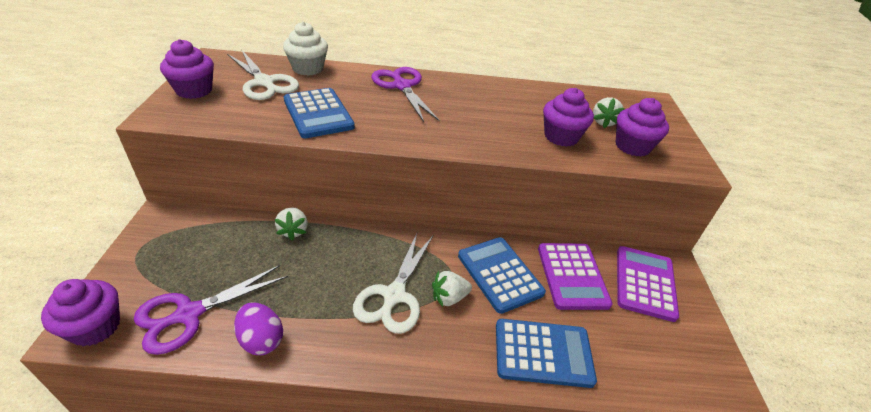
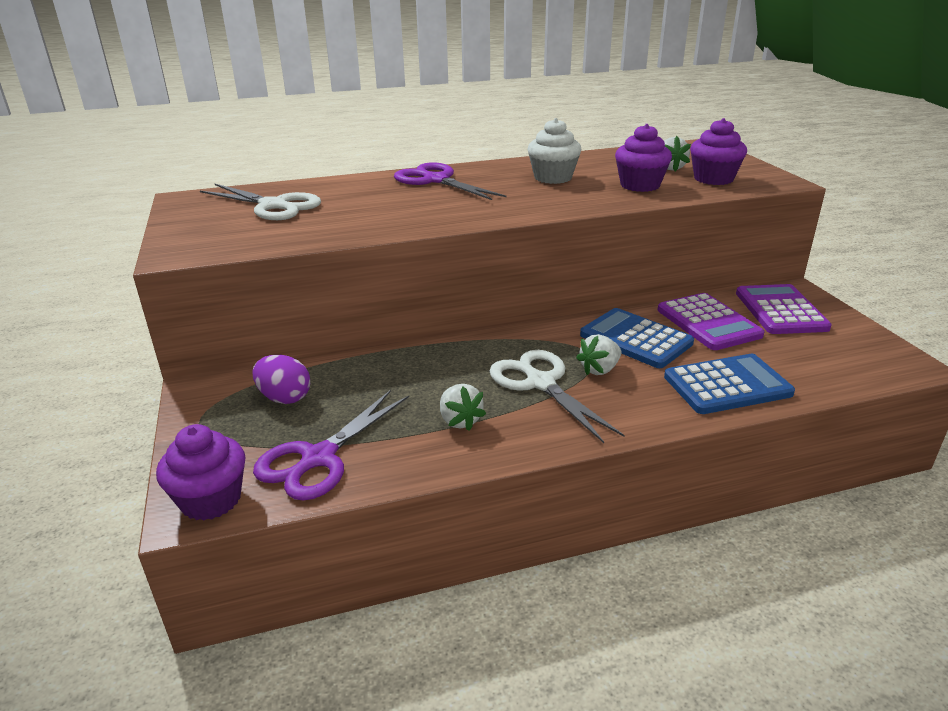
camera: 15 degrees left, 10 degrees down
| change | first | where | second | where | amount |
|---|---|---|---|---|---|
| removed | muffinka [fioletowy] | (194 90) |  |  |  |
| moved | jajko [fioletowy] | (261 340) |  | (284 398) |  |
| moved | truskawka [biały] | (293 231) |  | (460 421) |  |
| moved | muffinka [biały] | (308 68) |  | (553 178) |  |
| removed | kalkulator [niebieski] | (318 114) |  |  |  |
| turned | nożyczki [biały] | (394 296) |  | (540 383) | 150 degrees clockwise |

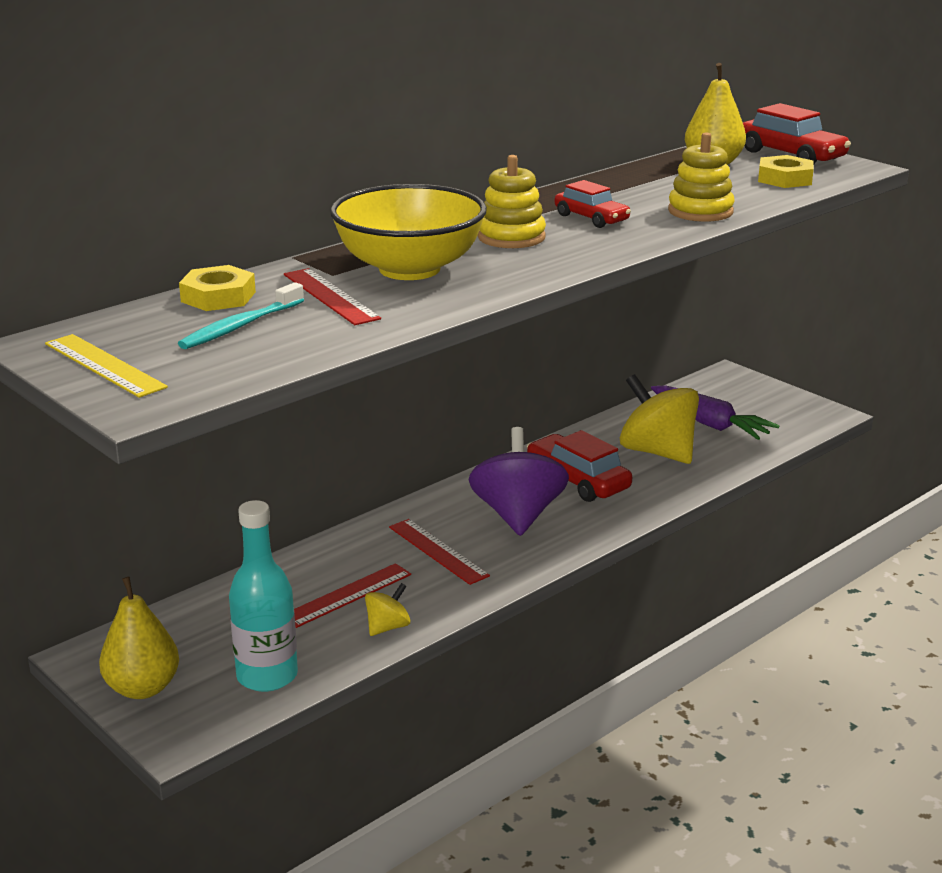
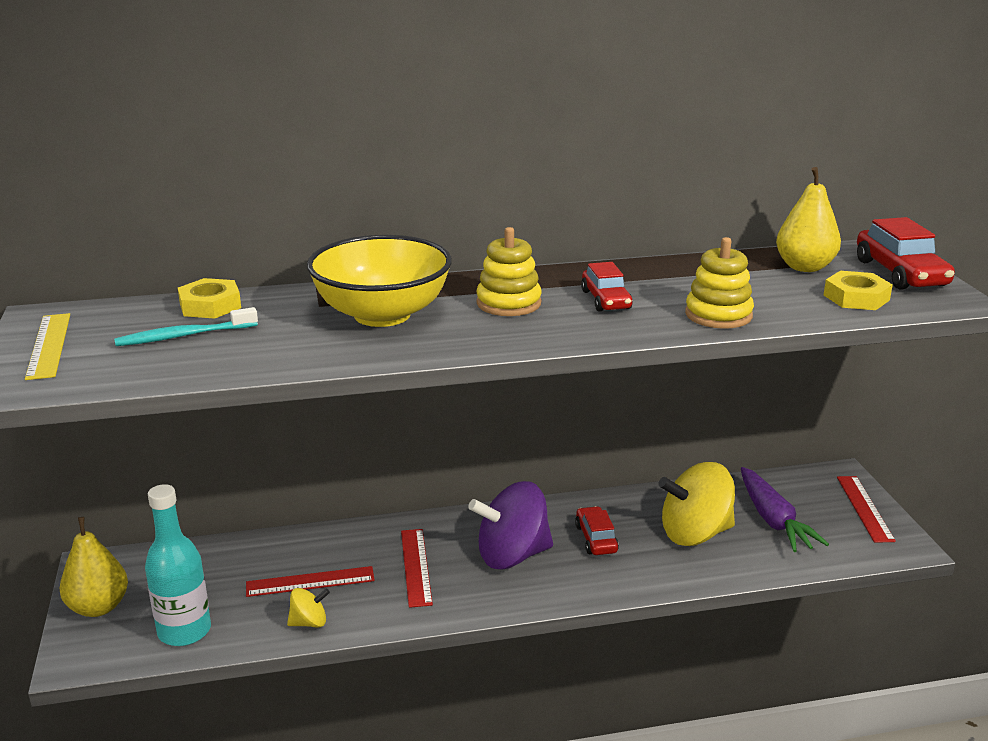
camera: 30 degrees right, 0 degrees up
| change | first | where | second | where | amount |
|---|---|---|---|---|---|
| moved | linijka [czerwony] | (331 296) |  | (865 508) |  |
| turned | bączek [fioletowy] | (518 515) |  | (512 555) | 135 degrees counterclockwise |
| resized | samochód [czerwony] | (578 480) |  | (596 539) | x0.64 |
| turned | bączek [żółty] | (657 452) |  | (695 533) | 90 degrees counterclockwise |

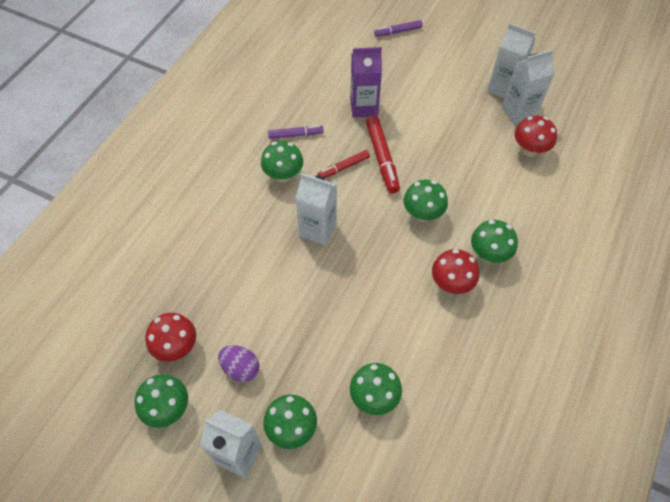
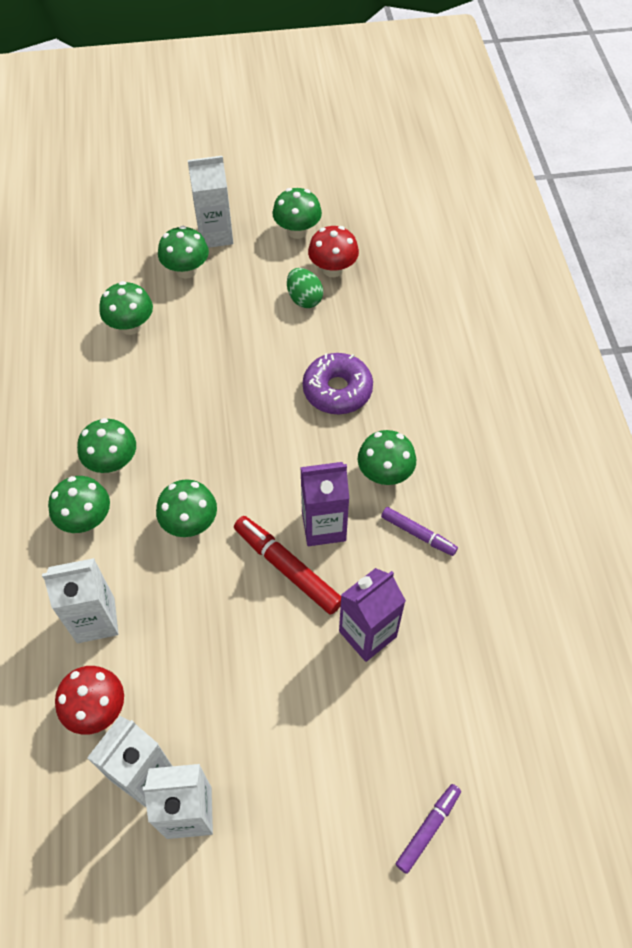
camera: 145 degrees right, 0 degrees up
| change | first | where | second | where | amount |
|---|---|---|---|---|---|
| removed | jajko [fioletowy] | (241 368) |  |  |  |
| turned | flamaster [fioletowy] | (295 135) |  | (418 534) | 105 degrees counterclockwise |
| moved | karton mleka [biały] | (318 229) |  | (95 620) |  |
| replaced | flamaster [czerwony] | (344 167) | karton mleka [fioletowy] | (323 526) |  |
| recoloured | grzyb [czerwony] | (451 283) | grzyb [zielony] | (112 462) |  |
| added |  |  | jajko [zielony] | (304 299) |  |
| added |  |  | donut [fioletowy] | (337 390) |  |

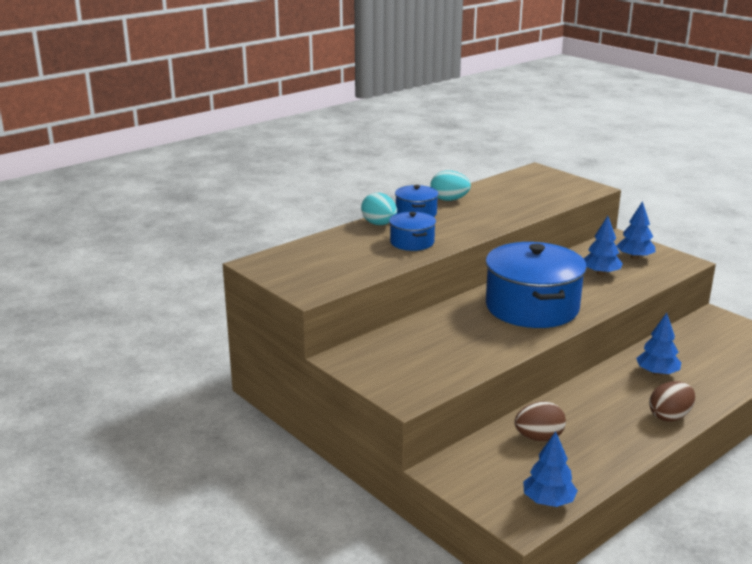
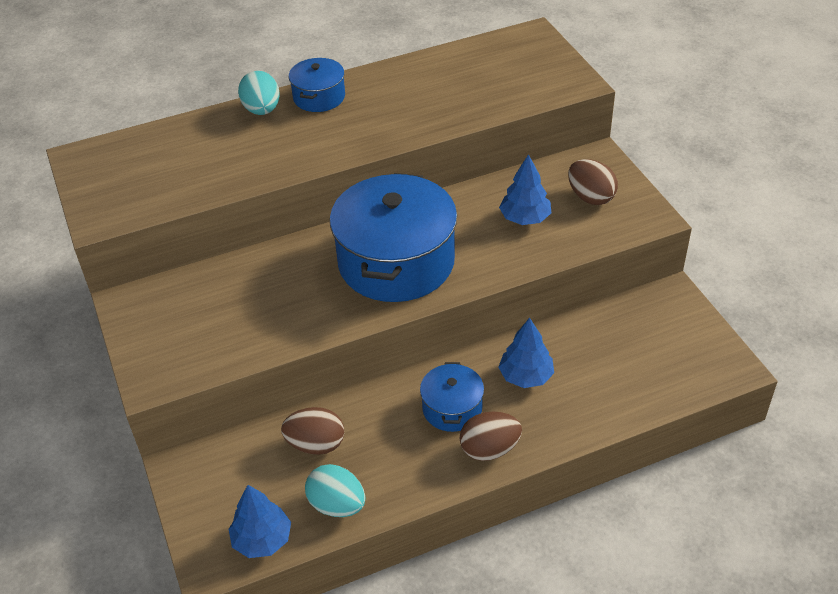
camera: 20 degrees right, 20 degrees up
| change | first | where | second | where | amount |
|---|---|---|---|---|---|
| moved | garnek [niebieski] | (412 242) |  | (452 408) |  |
| moved | jajko [turkusowy] | (449 200) |  | (337 505) |  |
| replaced | drzewko [niebieski] | (634 257) | jajko [brązowy] | (590 197) |  |

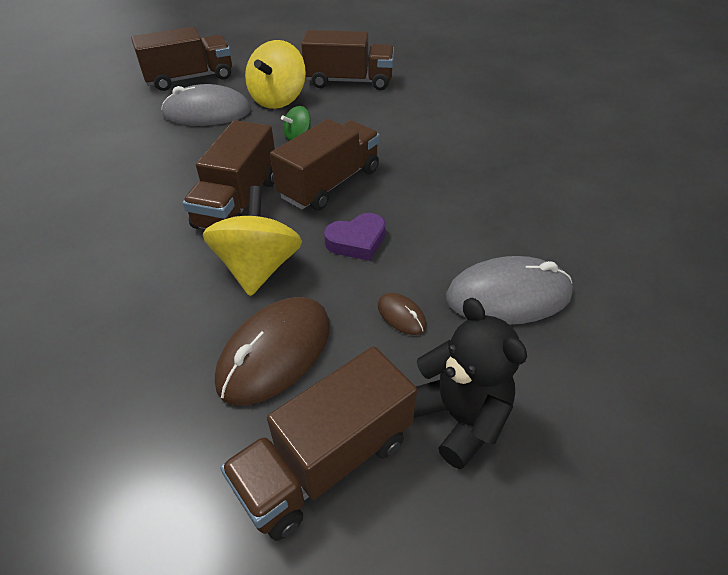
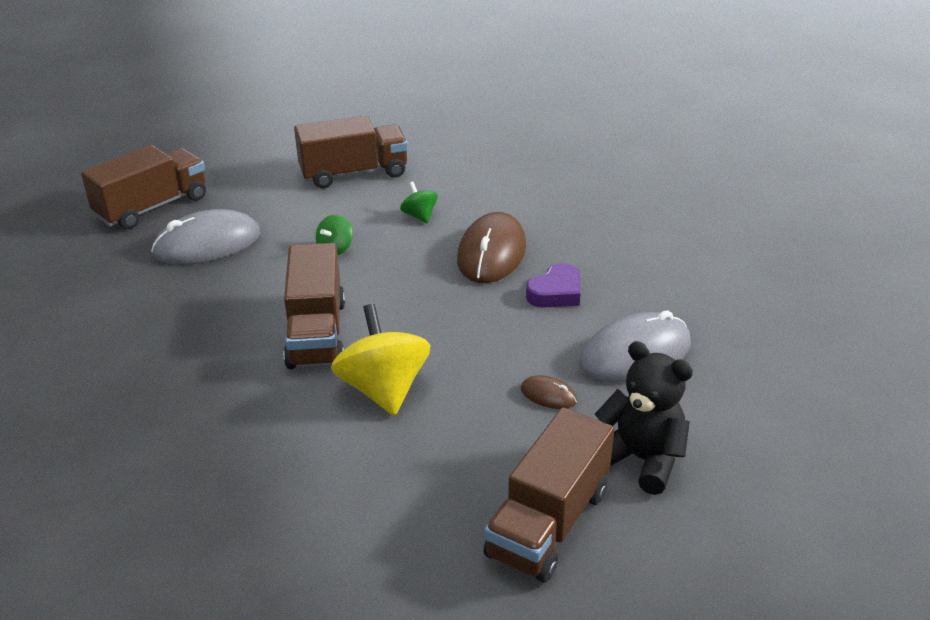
camera: 20 degrees left, 10 degrees down
| change | first | where | second | where | amount |
|---|---|---|---|---|---|
| moved | myszka [brązowy] | (275 352) |  | (491 253) |  |
| removed | bączek [żółty] | (278 99) |  |  |  |
| removed | ciężarówka [brązowy] | (330 183) |  |  |  |
| moved | serce [fioletowy] | (357 241) |  | (556 293) |  |
| added |  |  | bączek [zielony] | (419 216) |  |

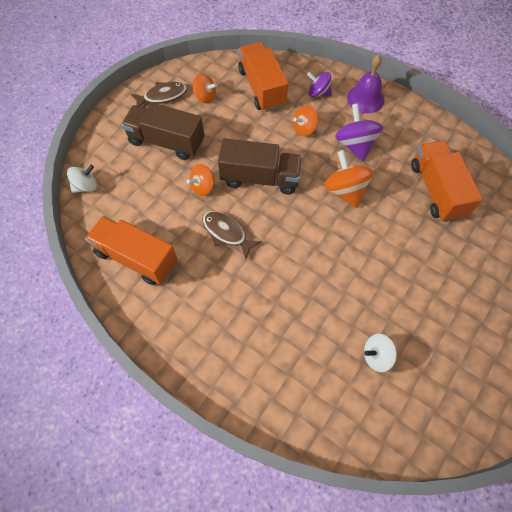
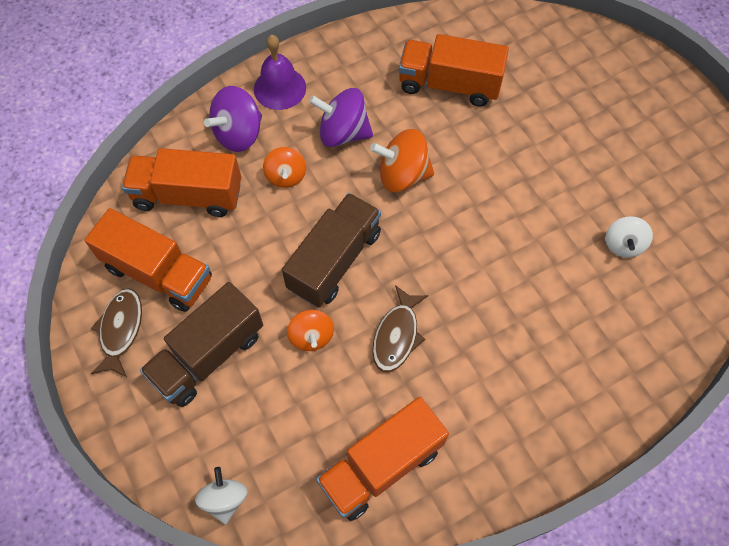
camera: 65 degrees left, 0 degrees up
| change | first | where | second | where | amount |
|---|---|---|---|---|---|
| replaced | bączek [pomarańczowy] | (205 97) | ciężarówka [pomarańczowy] | (158 273) |  |
| turned | ryba [brązowy] | (226 233) |  | (397 335) | 45 degrees counterclockwise |
| resized | bączek [fioletowy] | (318 93) |  | (239 134) | x1.54 |

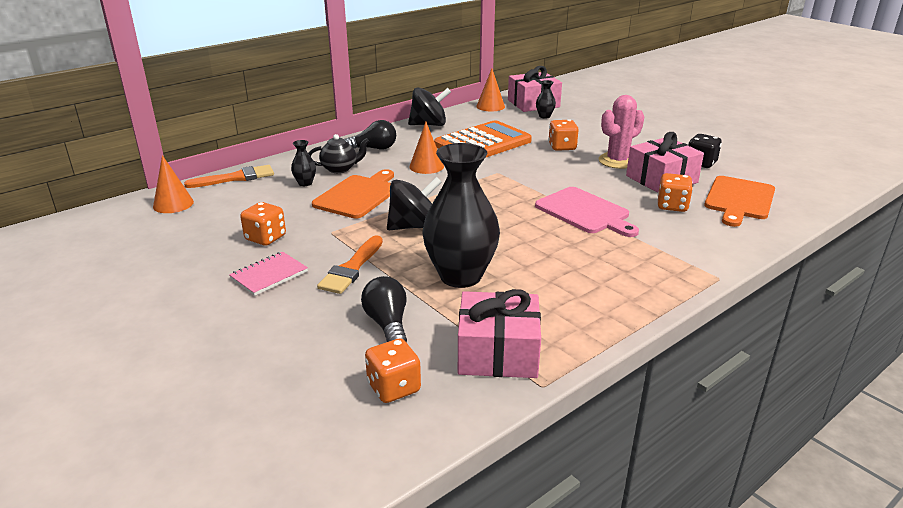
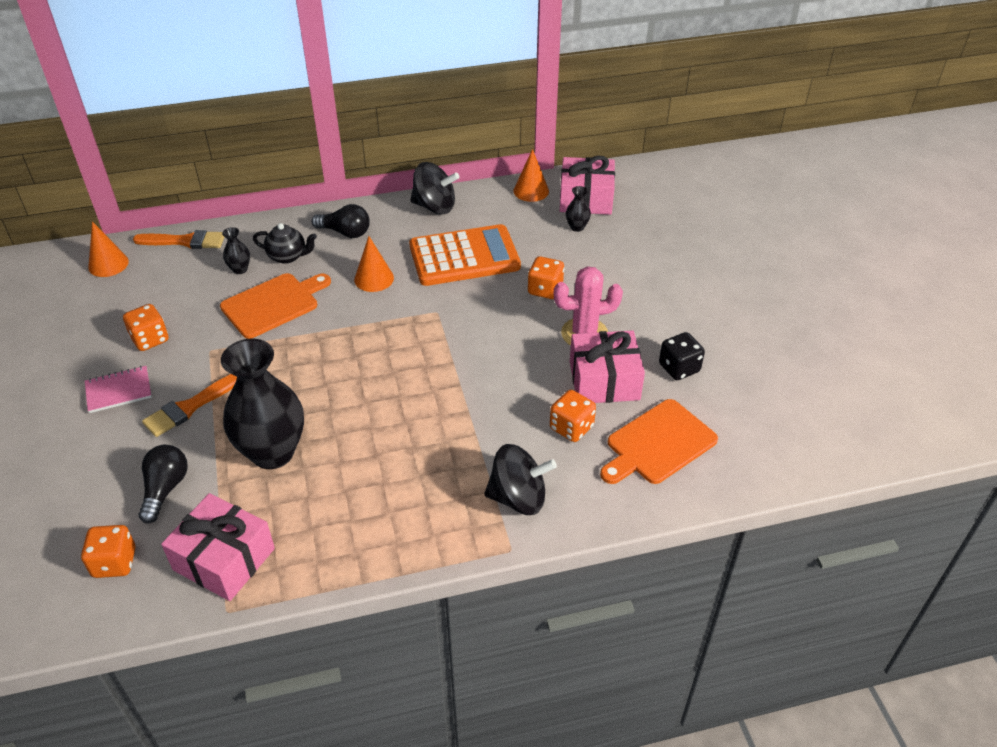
camera: 25 degrees right, 15 degrees up
| change | first | where | second | where | amount |
|---|---|---|---|---|---|
| moved | bączek [czarny] | (414 226) |  | (518 498) |  |
| removed | deska do krojenia [różowy] | (585 212) |  |  |  |

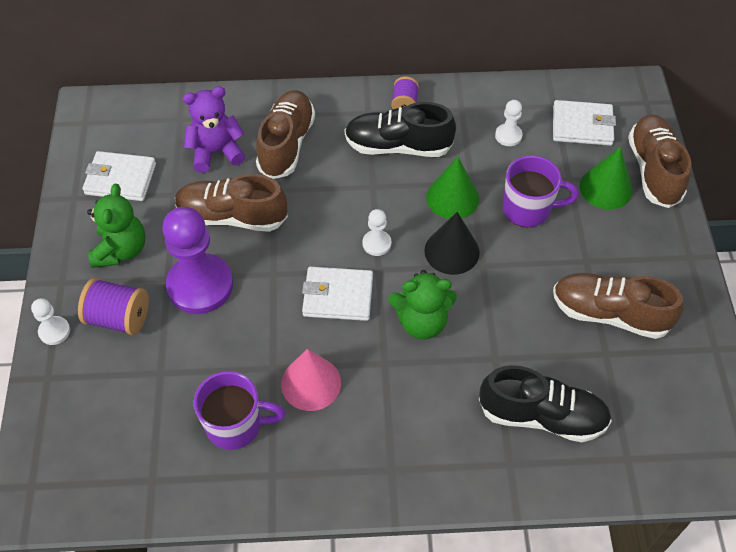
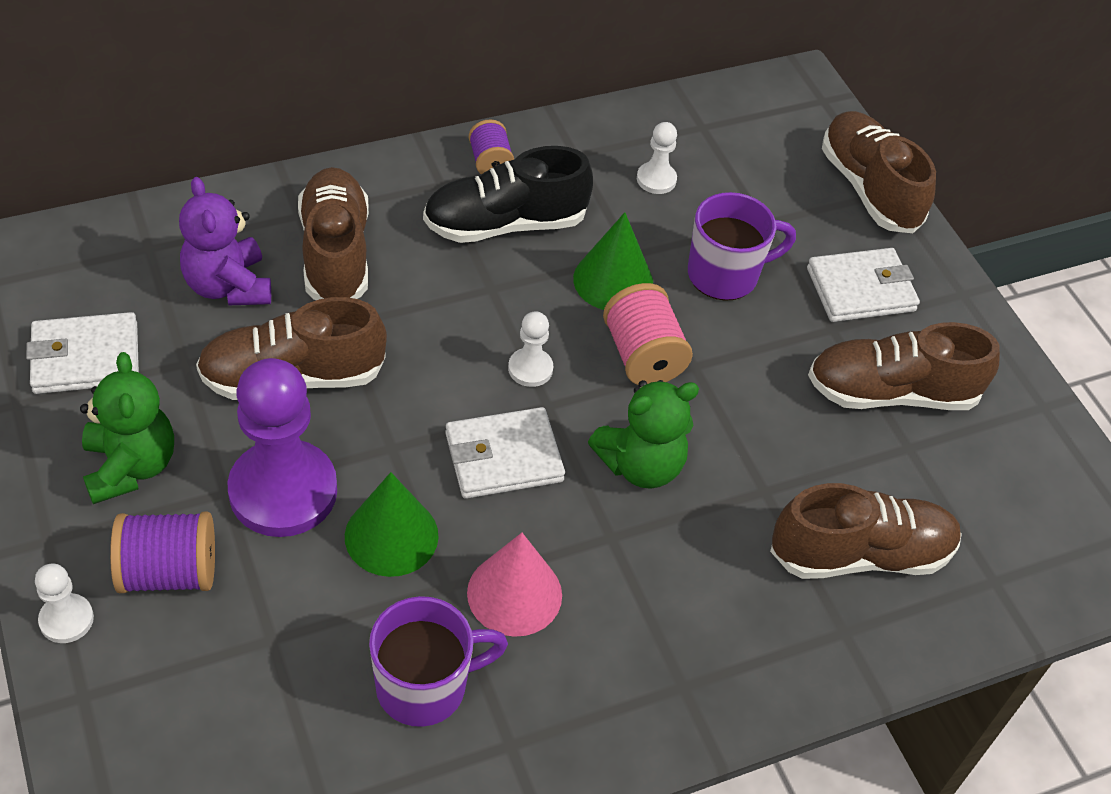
camera: 25 degrees left, 5 degrees down
| change | first | where | second | where | amount |
|---|---|---|---|---|---|
| turned | miś [fioletowy] | (216 152) |  | (228 286) | 75 degrees counterclockwise |
| replaced | stożek [czarny] | (452 251) | szpulka [różowy] | (643 356) |  |
| recoloured | but [czarny] | (542 416) | but [brązowy] | (860 554) |  |
| moved | portfel [biały] | (582 126) |  | (860 289) |  |
| moved | stożek [zielony] | (606 188) |  | (391 536) |  |

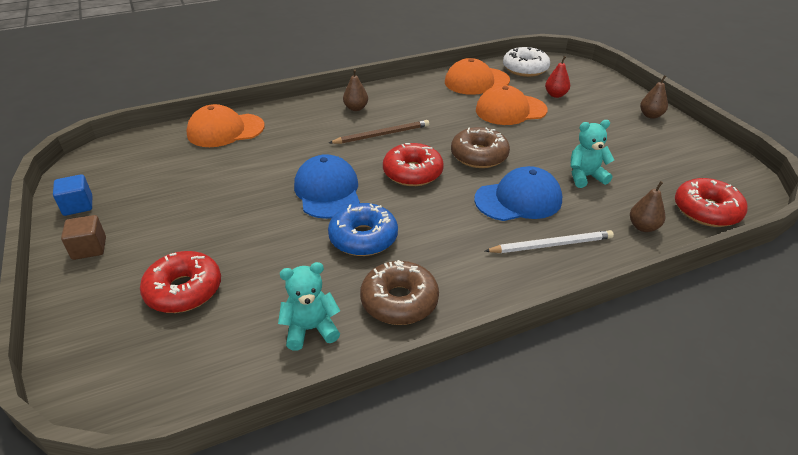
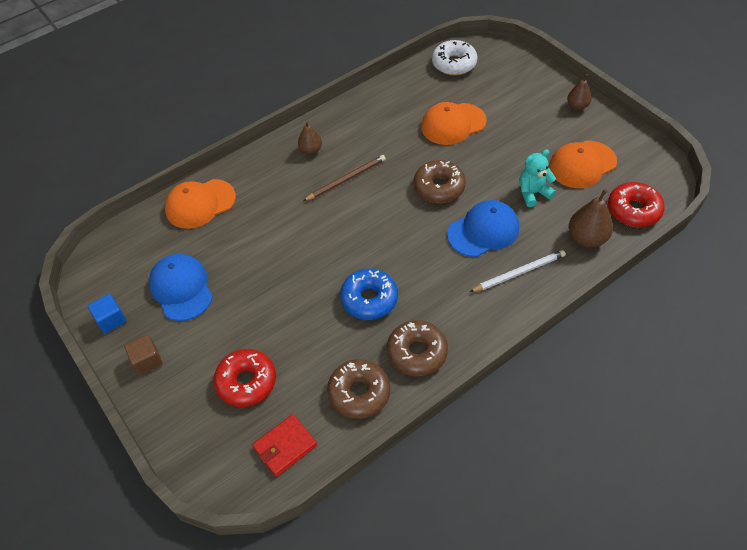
camera: 10 degrees left, 15 degrees up
| change | first | where | second | where | amount |
|---|---|---|---|---|---|
| replaced | miś [turkusowy] | (310 329) | donut [brązowy] | (359 393) |  |
| moved | czapka [niebieski] | (327 191) |  | (181 288) |  |
| removed | donut [czerwony] | (412 173) |  |  |  |
| moved | czapka [pomarańczowy] | (476 81) |  | (582 164) |  |
| removed | gruszka [czerwony] | (555 95) |  |  |  |
| resized | gruszka [brązowy] | (643 227) |  | (586 238) | x1.57 |
| added |  |  | portfel [czerwony] | (285 446) |  |

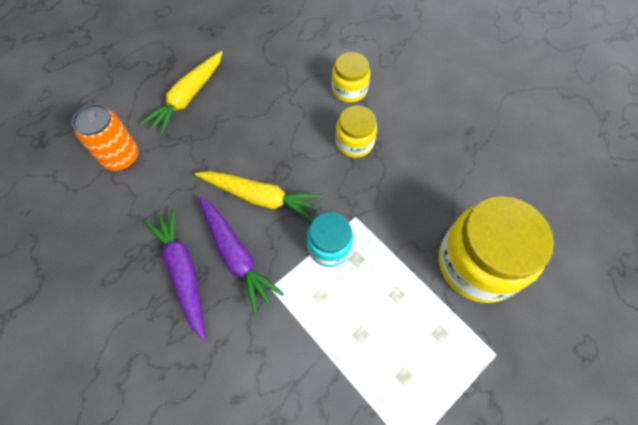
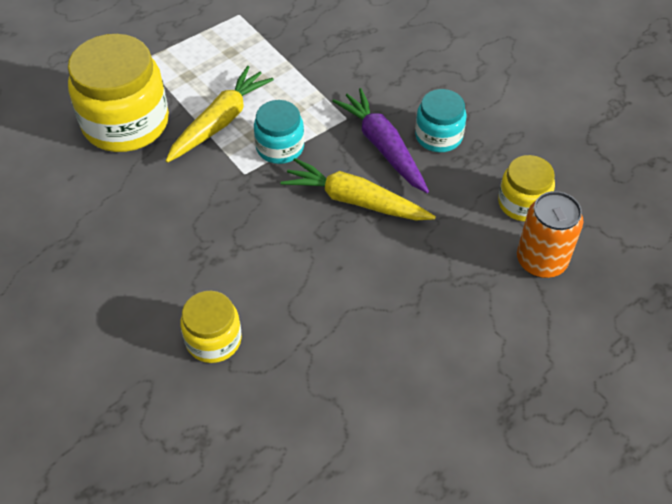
camera: 175 degrees left, 10 degrees down
| change | first | where | second | where | amount |
|---|---|---|---|---|---|
| moved | marchewka [żółty] | (188 97) |  | (220 122) |  |
| replaced | marchewka [fioletowy] | (183 272) | słoik [turkusowy] | (438 136) |  |
| moved | słoik [żółty] | (354 142) |  | (522 203) |  |

